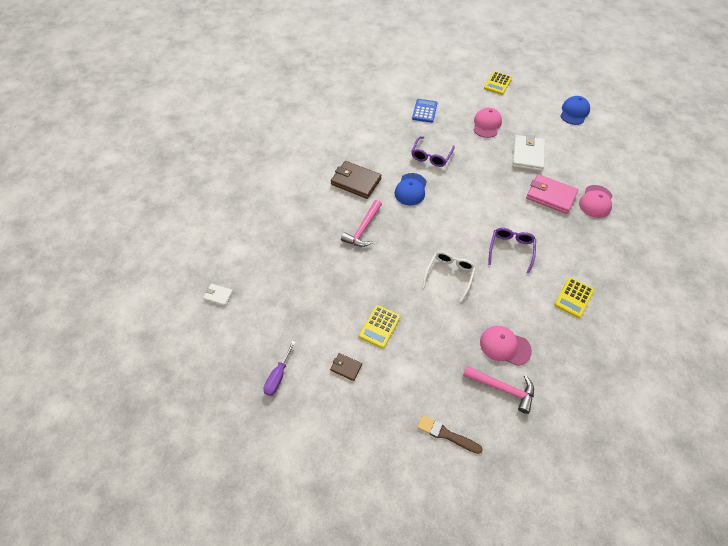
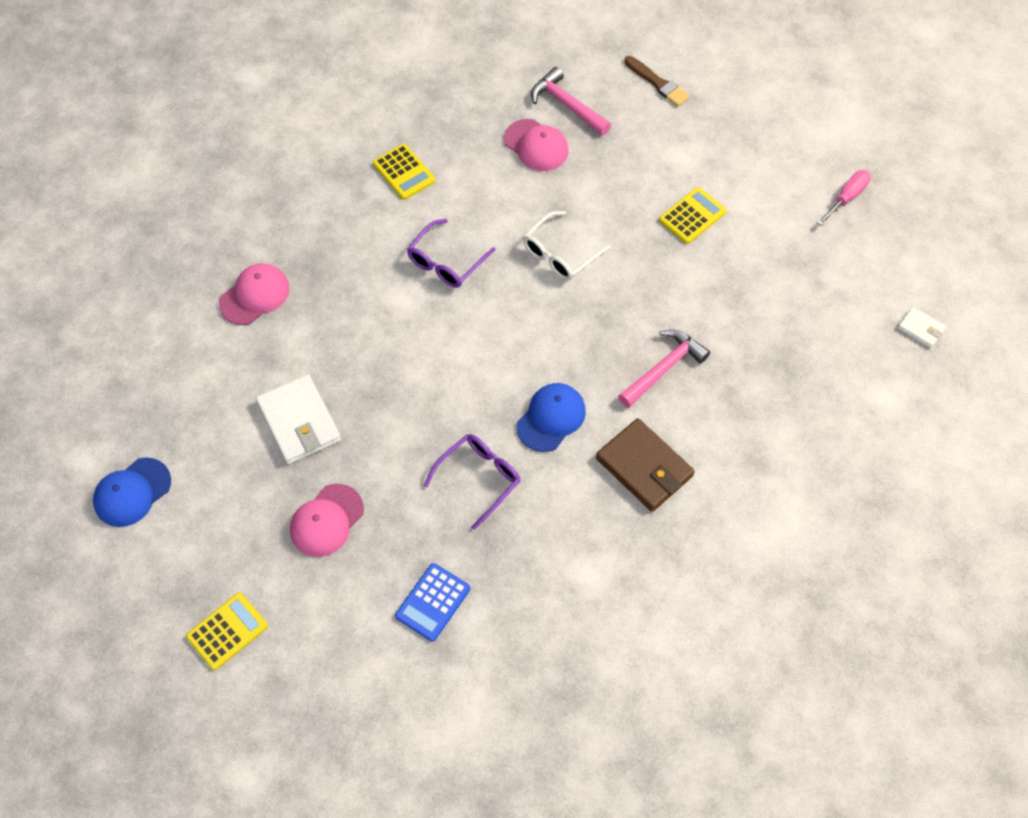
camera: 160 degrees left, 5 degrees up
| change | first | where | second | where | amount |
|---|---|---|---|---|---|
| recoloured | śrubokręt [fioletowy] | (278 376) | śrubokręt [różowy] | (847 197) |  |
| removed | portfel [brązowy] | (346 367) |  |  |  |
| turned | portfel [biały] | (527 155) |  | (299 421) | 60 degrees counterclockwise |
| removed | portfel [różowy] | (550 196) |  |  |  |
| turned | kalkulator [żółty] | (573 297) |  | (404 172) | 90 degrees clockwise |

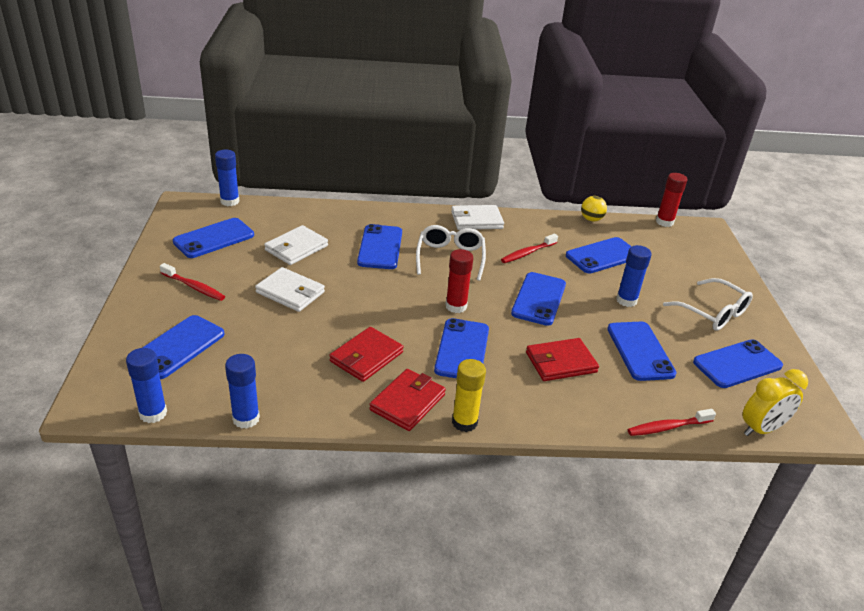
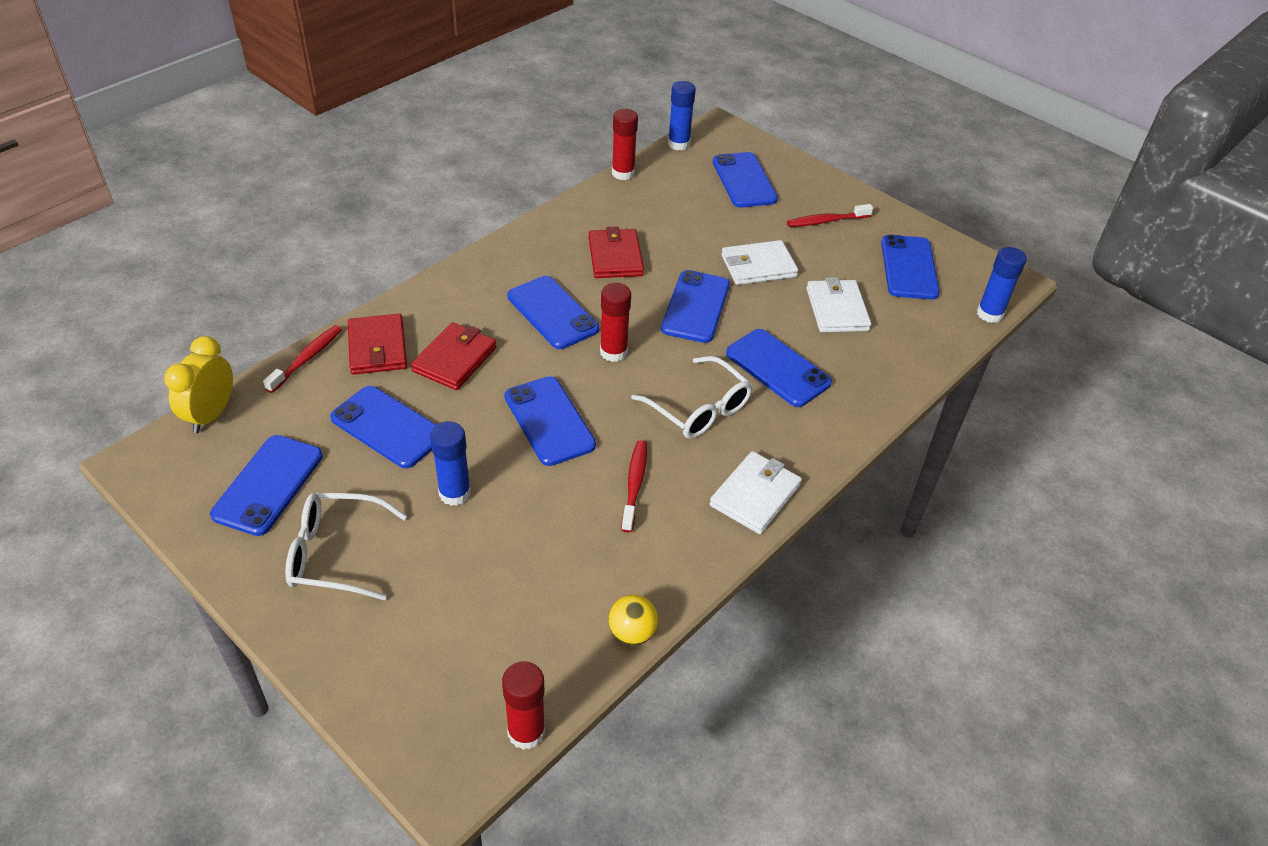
camera: 135 degrees right, 10 degrees up
| change | first | where | second | where | amount |
|---|---|---|---|---|---|
| recoloured | klej w sztyfcie [niebieski] | (246 419) | klej w sztyfcie [czerwony] | (623 173) |  |
| moved | portfel [czerwony] | (407 402) |  | (377 348) |  |
| removed | klej w sztyfcie [żółty] | (464 422) |  |  |  |
| moved | telefon [niebieski] | (602 256) |  | (696 307) |  |

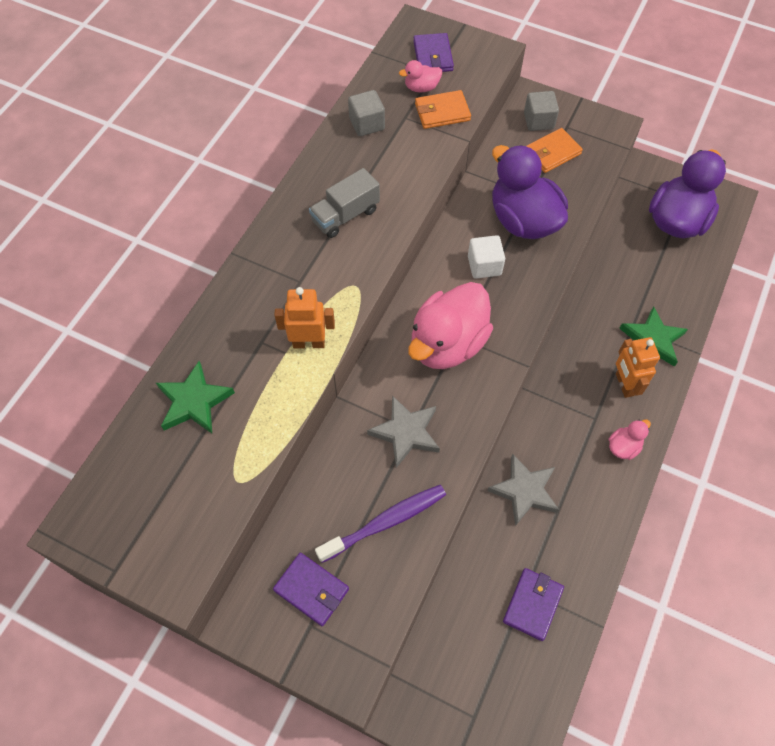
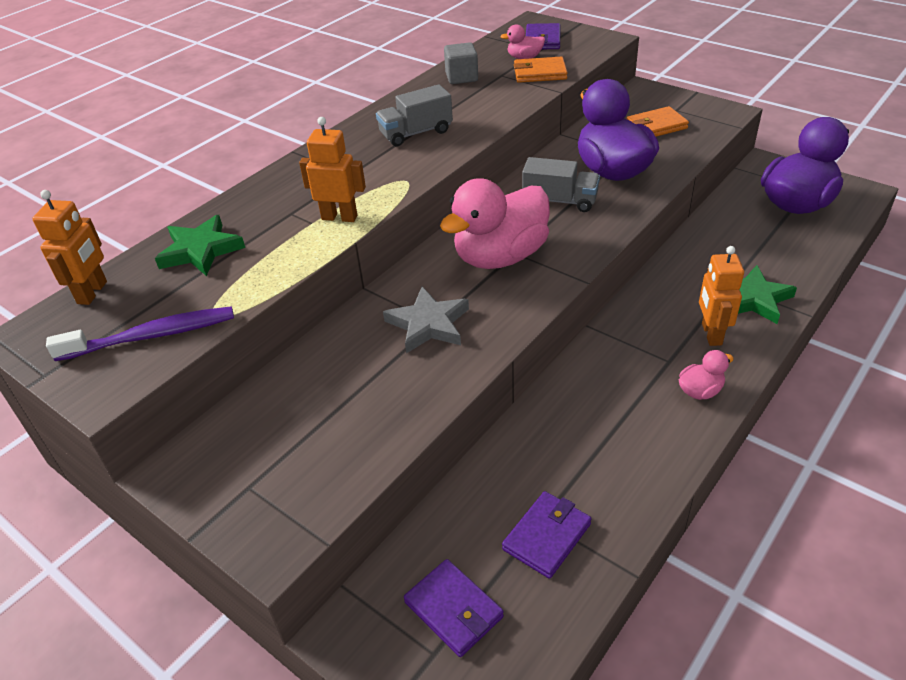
camera: 15 degrees right, 20 degrees down
| change | first | where | second | where | amount |
|---|---|---|---|---|---|
| moved | portfel [fioletowy] | (311 590) |  | (453 609) |  |
| moved | szczoteczka do zębów [fioletowy] | (385 522) |  | (152 336) |  |
| replaced | sześcian [biały] | (484 265) | ciężarówka [szary] | (560 201) |  |
| removed | gwiazda [szary] | (524 491) |  |  |  |
| removed | sześcian [szary] | (538 121) |  |  |  |
| added |  |  | robot [pomarańczowy] | (93 292) |  |

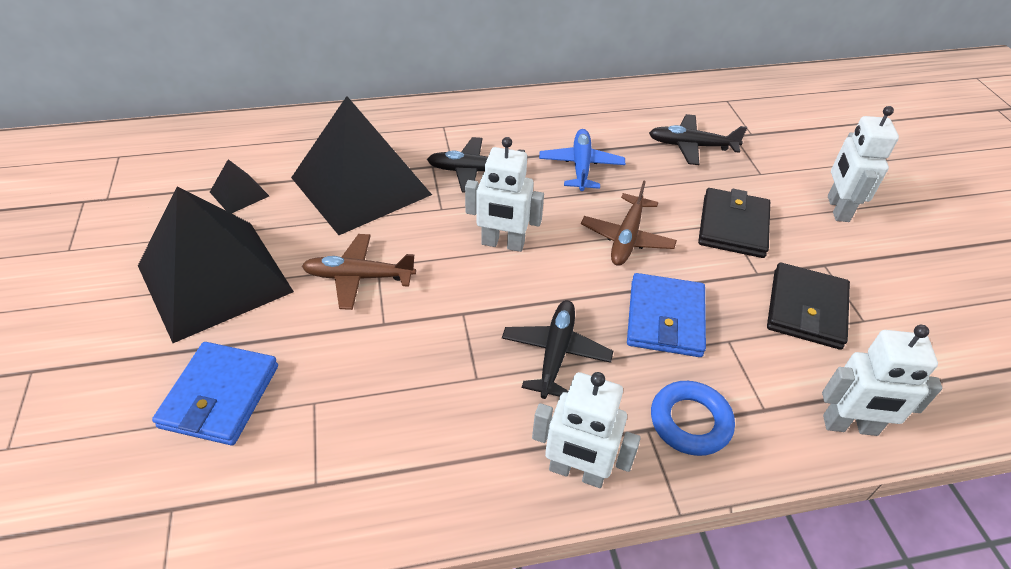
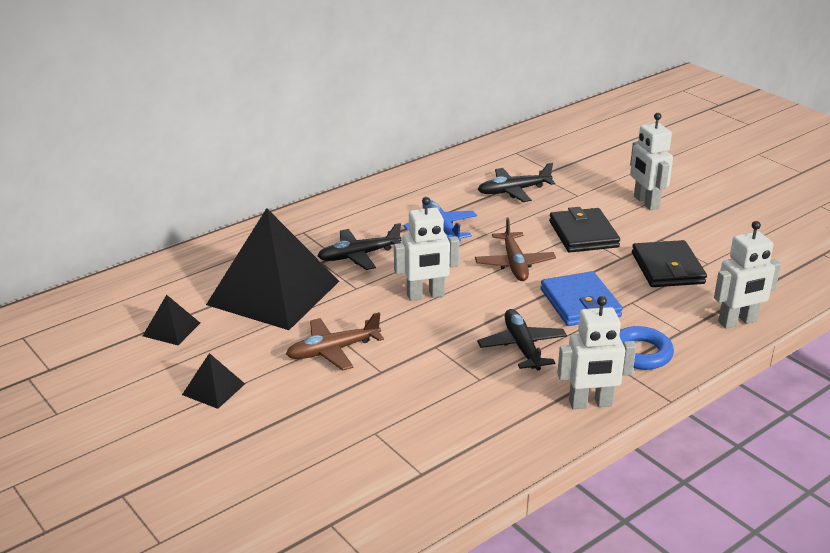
camera: 25 degrees left, 15 degrees down
| change | first | where | second | where | amount |
|---|---|---|---|---|---|
| resized | piramida [czarny] | (215 278) |  | (213 389) | x0.41 |
| removed | portfel [niebieski] | (220 396) |  |  |  |

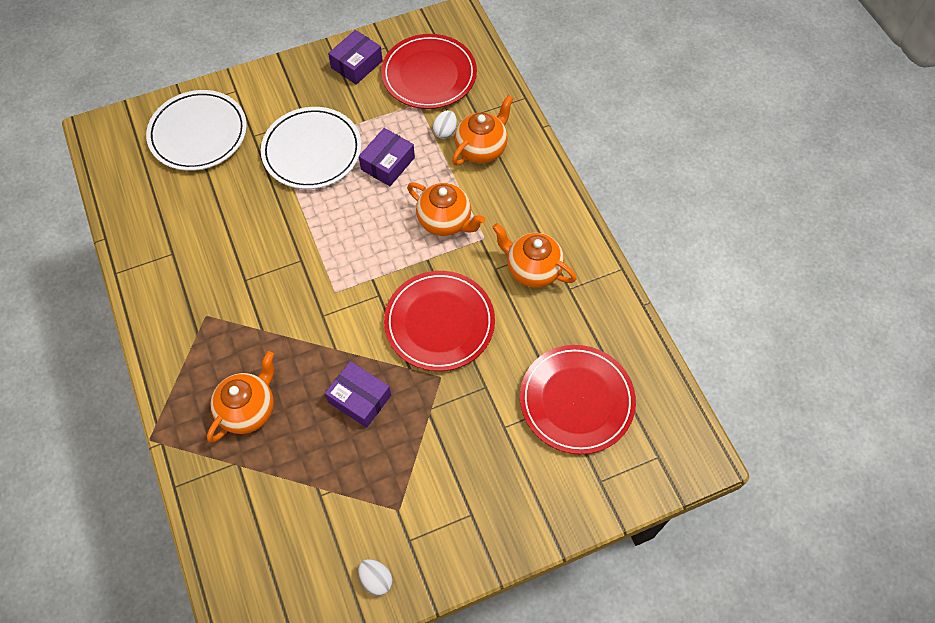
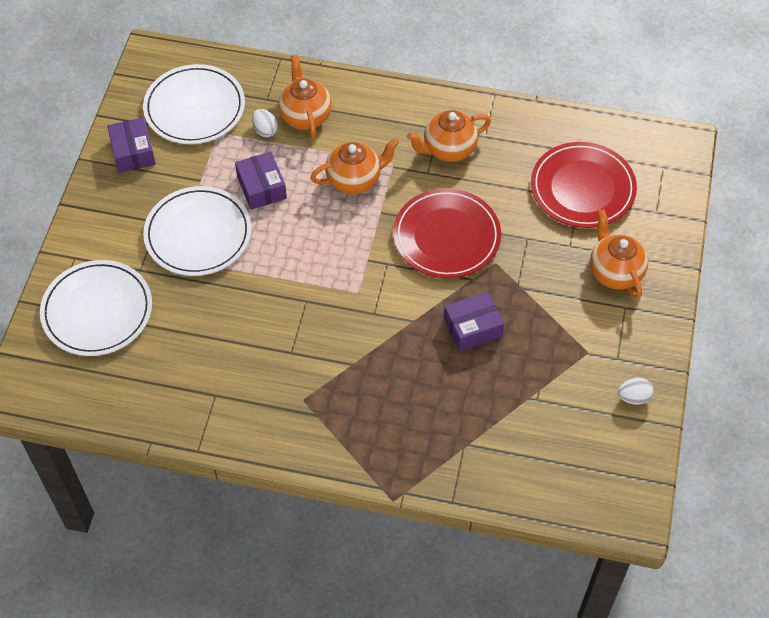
camera: 55 degrees left, 5 degrees down
| change | first | where | second | where | amount |
|---|---|---|---|---|---|
| moved | imbryk [pomarańczowy] | (248 409) |  | (614 272) |  |
| recoloured | talerz [czerwony] | (429 75) | talerz [biały] | (194 108) |  |

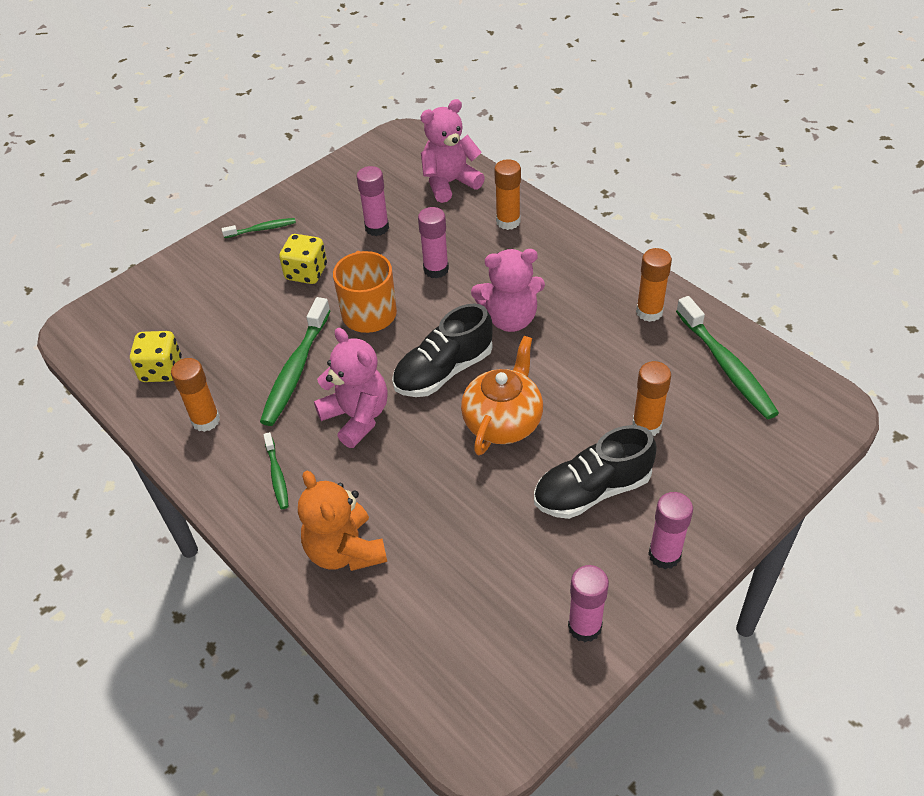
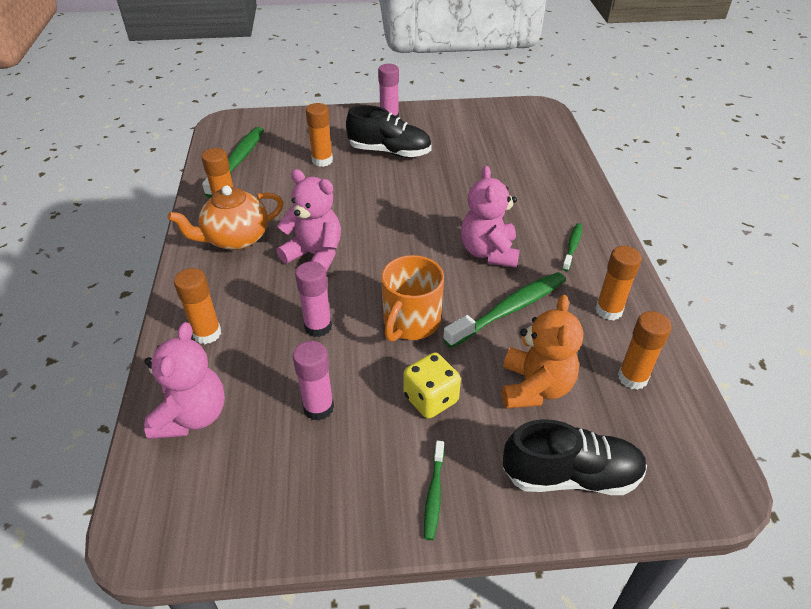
camera: 145 degrees left, 5 degrees down
| change | first | where | second | where | amount |
|---|---|---|---|---|---|
| replaced | kostka do gry [żółty] | (161 370) | klej w sztyfcie [pomarańczowy] | (632 378) |  |
| turned | szczoteczka do zębów [zielony] | (262 229) |  | (434 494) | 105 degrees counterclockwise |
| moved | miś [pomarańczowy] | (345 550) |  | (535 387) |  |
| moved | but [czarny] | (443 371) |  | (570 475) |  |
| turned | miś [różowy] | (450 183) |  | (192 416) | 90 degrees counterclockwise |
| moved | imbryk [pomarańczowy] | (503 421) |  | (235 238) |  |
| removed | klej w sztyfcie [różowy] | (584 626) |  |  |  |

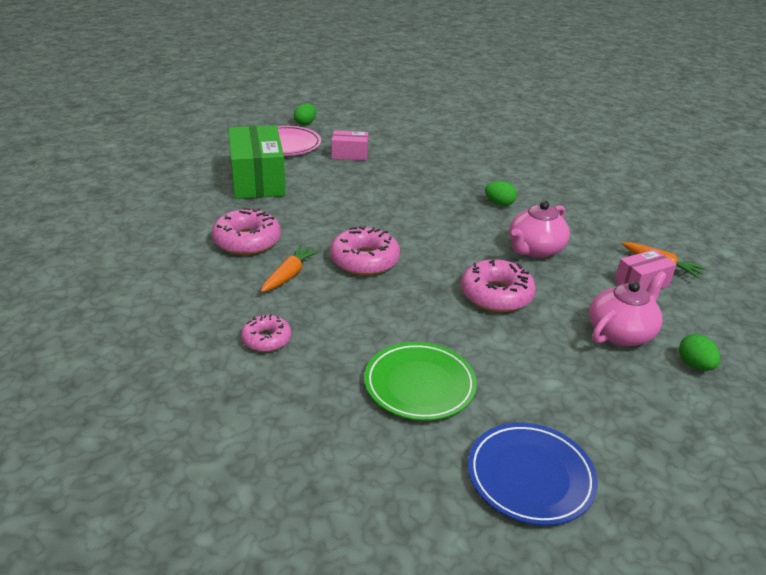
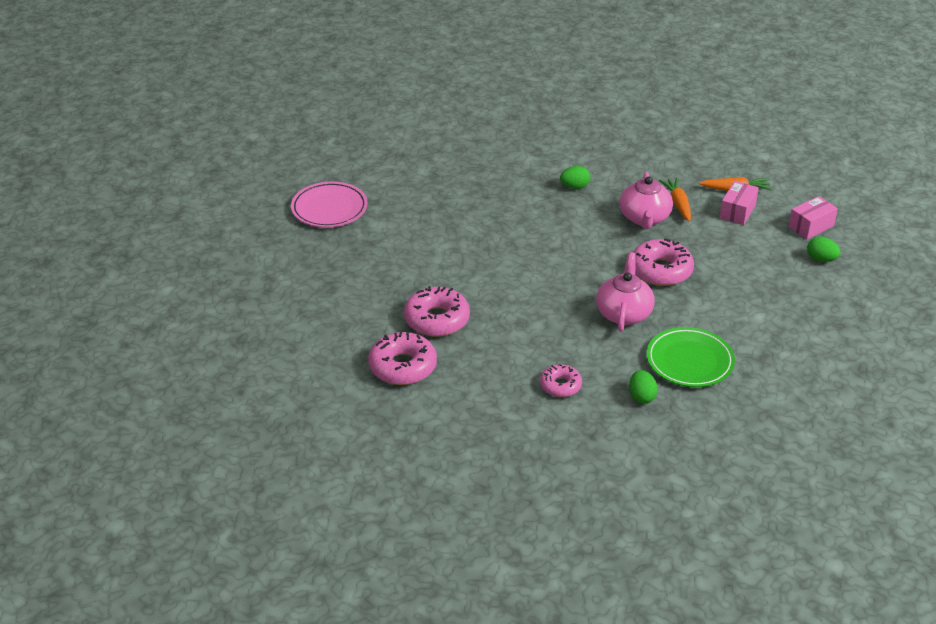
camera: 35 degrees left, 5 degrees up
| change | first | where | second | where | amount |
|---|---|---|---|---|---|
| removed | pudełko [zielony] | (257 180) |  |  |  |
| moved | marchewka [pomarańczowy] | (289 275) |  | (678 204) |  |
| moved | jajko [zielony] | (305 123) |  | (641 397) |  |
| moved | donut [różowy] | (364 260) |  | (403 366) |  |
| moved | pudełko [różowy] | (349 154) |  | (811 226) |  |
| removed | talerz [niebieski] | (530 477) |  |  |  |
| moved | imbryk [różowy] | (621 333) |  | (624 313) |  |

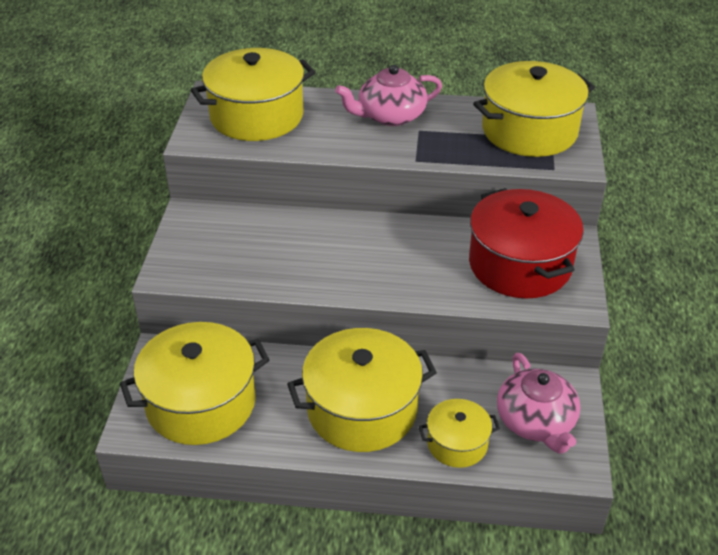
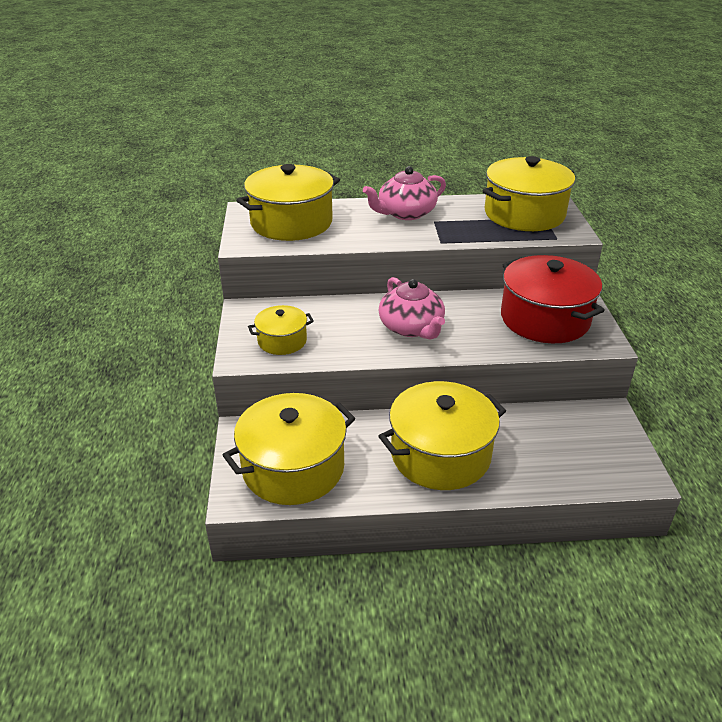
camera: 10 degrees left, 5 degrees down
| change | first | where | second | where | amount |
|---|---|---|---|---|---|
| moved | garnek [żółty] | (457 443) |  | (282 341) |  |
| moved | imbryk [różowy] | (536 422) |  | (411 327) |  |

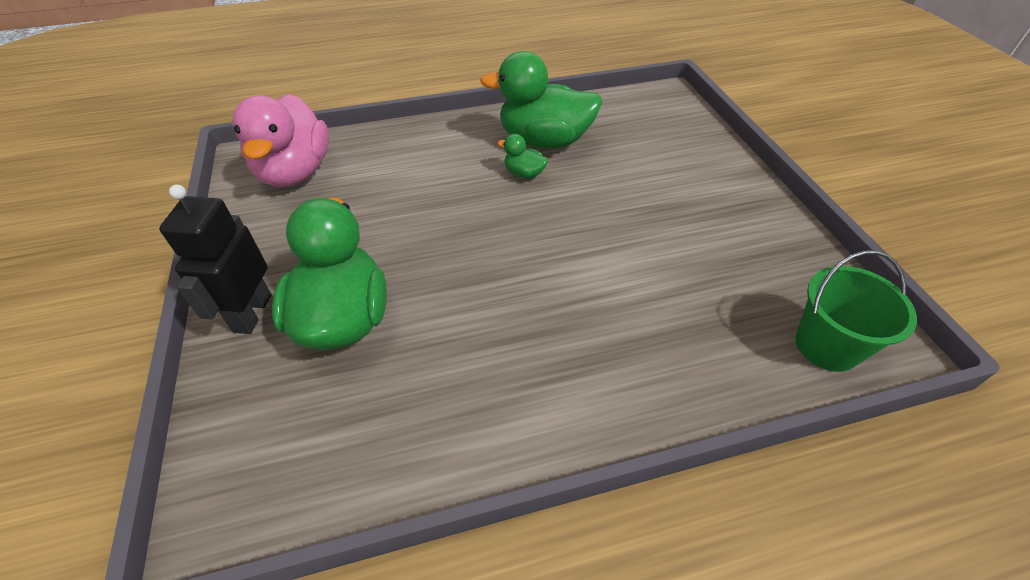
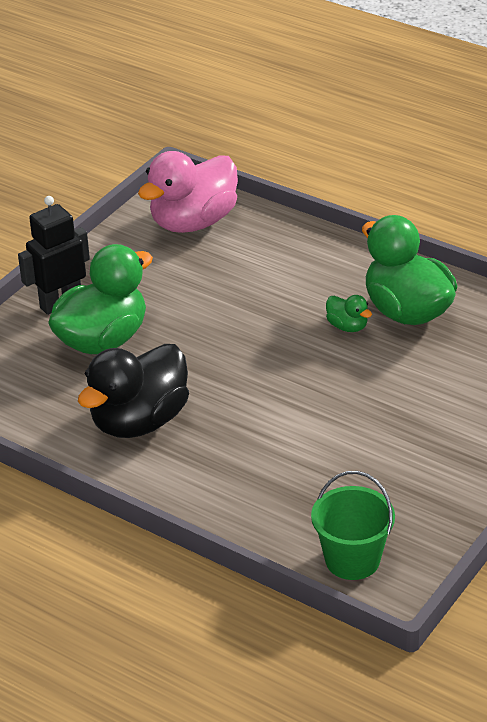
camera: 50 degrees right, 10 degrees down
| change | first | where | second | where | amount |
|---|---|---|---|---|---|
| turned | kaczka [zielony] | (524 173) |  | (347 326) | 150 degrees clockwise |
| added |  |  | kaczka [czarny] | (139 421) |  |

